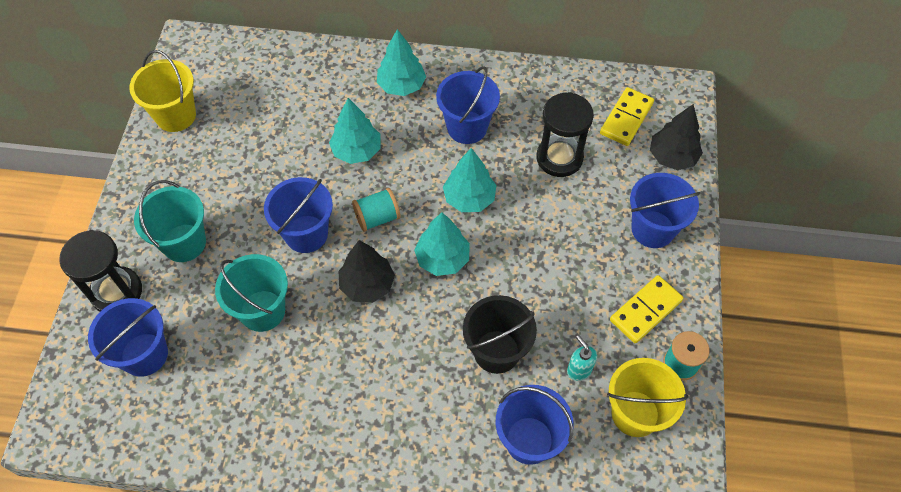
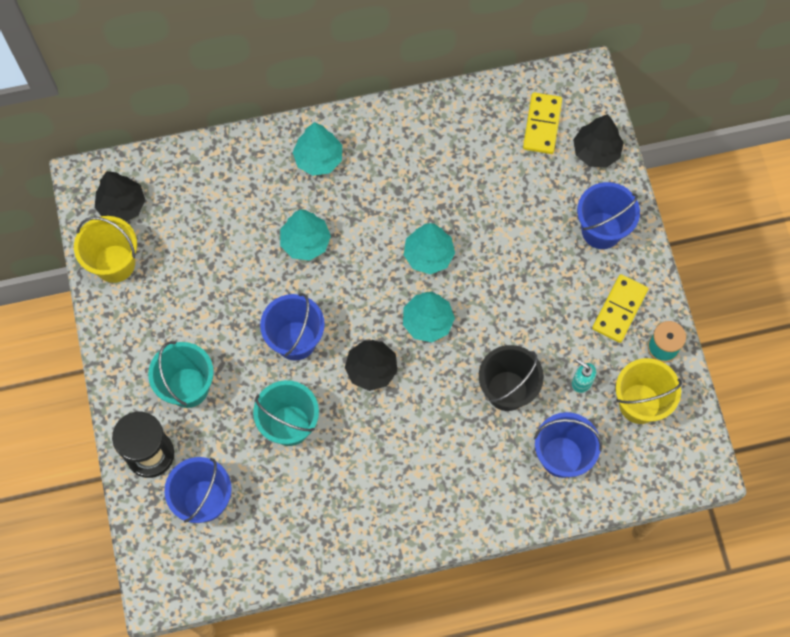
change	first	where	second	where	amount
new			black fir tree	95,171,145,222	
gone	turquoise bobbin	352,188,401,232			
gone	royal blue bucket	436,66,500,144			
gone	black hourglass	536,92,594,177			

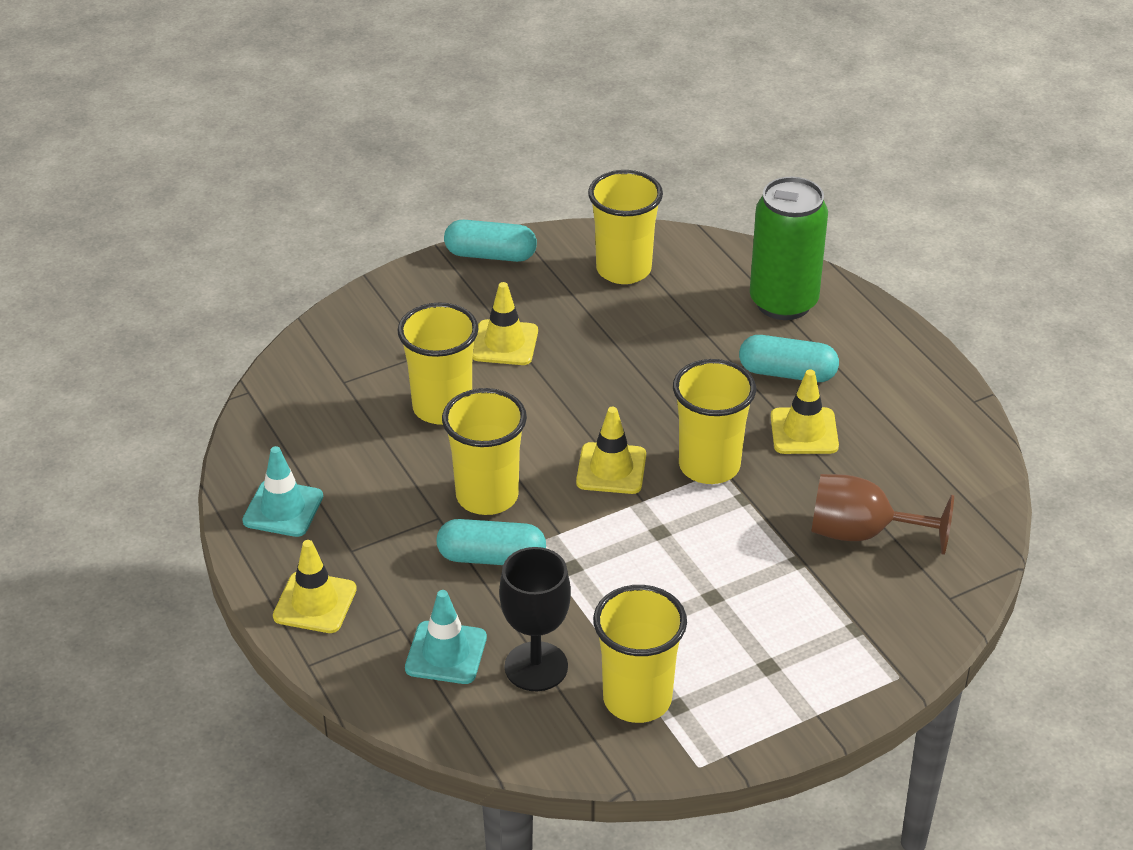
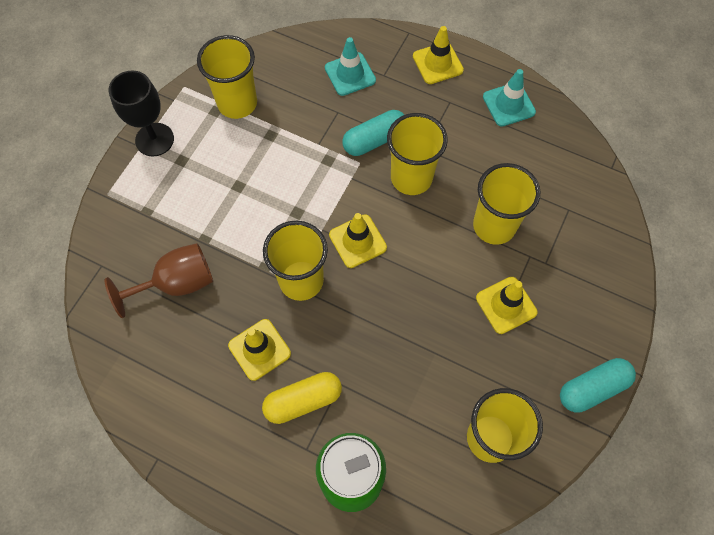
change	first	where	second	where	amount
shifted	black goblet	499,547,571,691		109,71,174,156	
repainted	turquoise pill	739,335,839,382	bright yellow pill	262,372,342,424	

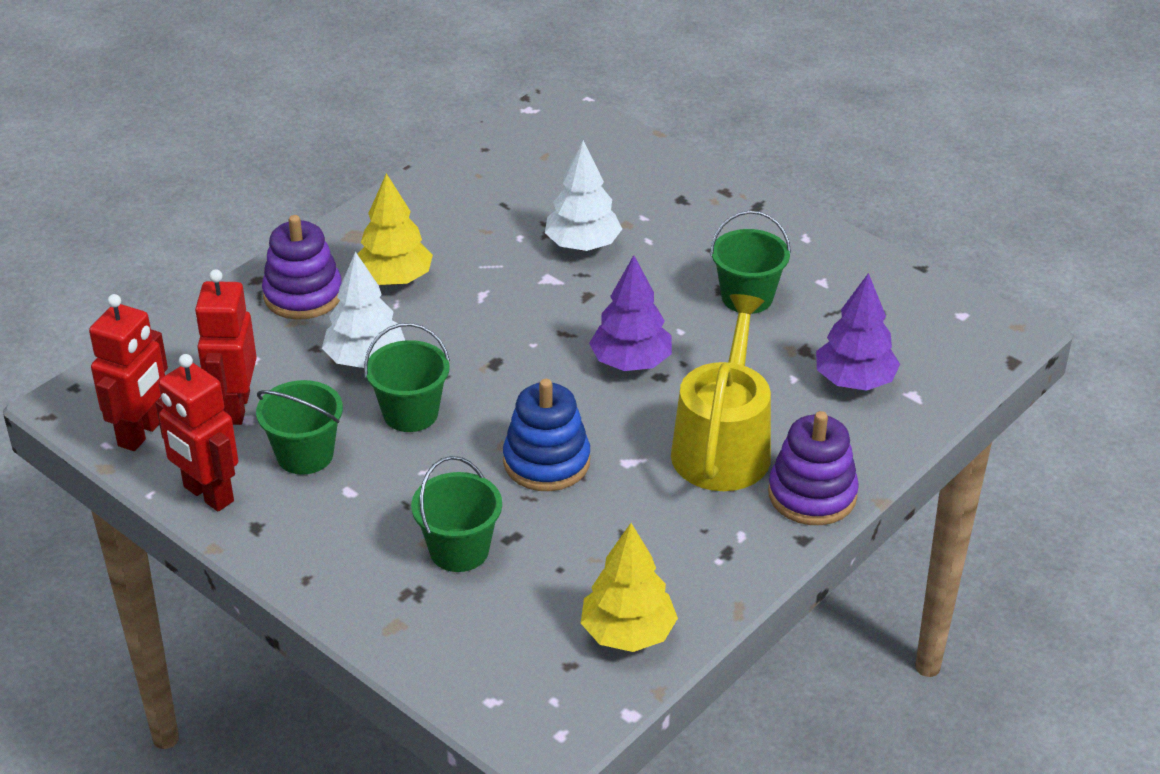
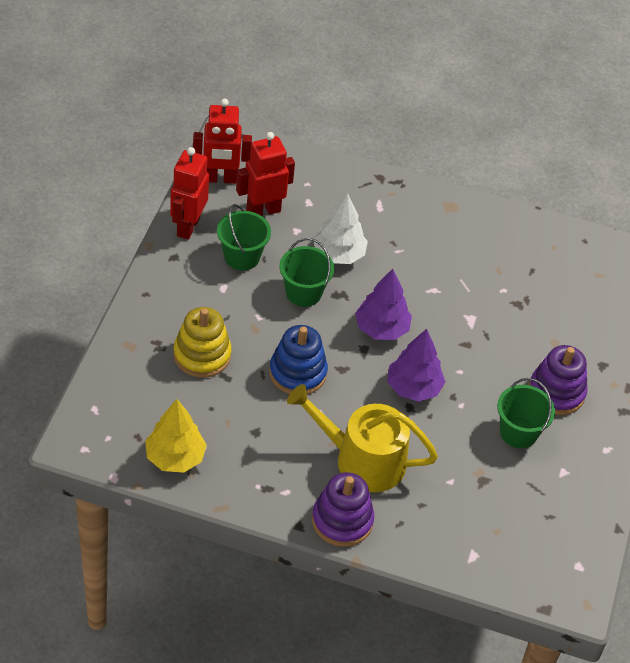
change	first	where	second	where	amount
swapped	leaf-green bucket	411,456,502,572	bright yellow ring stacker	173,307,232,378	
rotated	bright yellow sprinkling can	671,294,771,491		287,384,438,492	150 degrees counterclockwise
shifted	violet fir tree	816,273,900,391		355,269,412,340	
shifted	violet ring stacker	262,215,342,320		529,345,588,415	
gone	bright yellow fir tree	358,173,433,285			
gone	pure white fir tree	545,140,622,251			

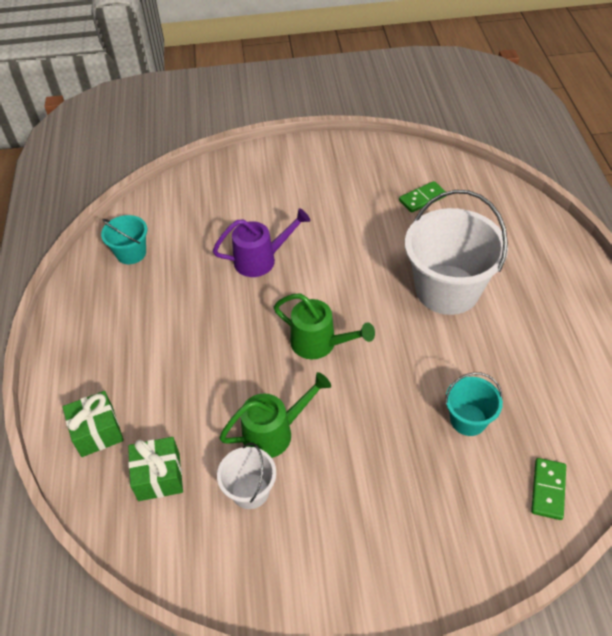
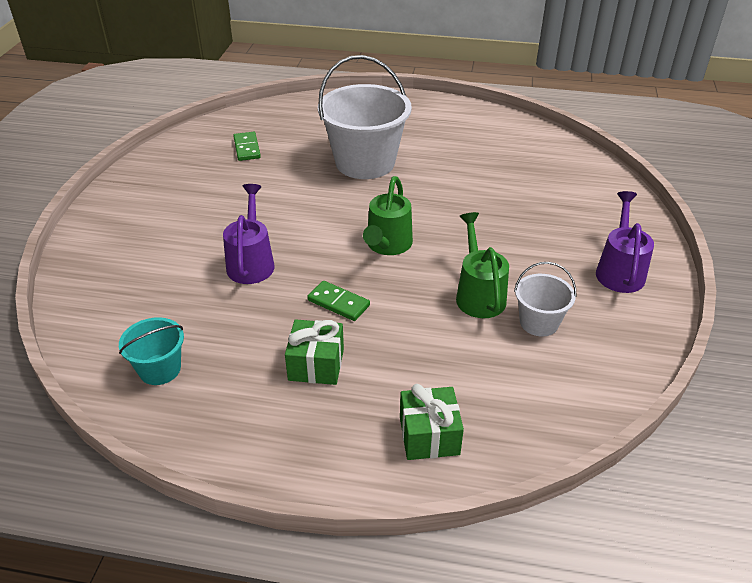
change	first	where	second	where	amount
shifted	leaf-green wrapped gift	128,437,183,501		285,319,344,385	
shifted	leaf-green domino piece	531,458,566,520		307,281,370,321	
rotated	leaf-green sprinkling can	274,293,375,359		363,176,413,255	150 degrees clockwise
new			violet sprinkling can	596,191,654,293	
gone	turquoise bucket	445,372,503,436			

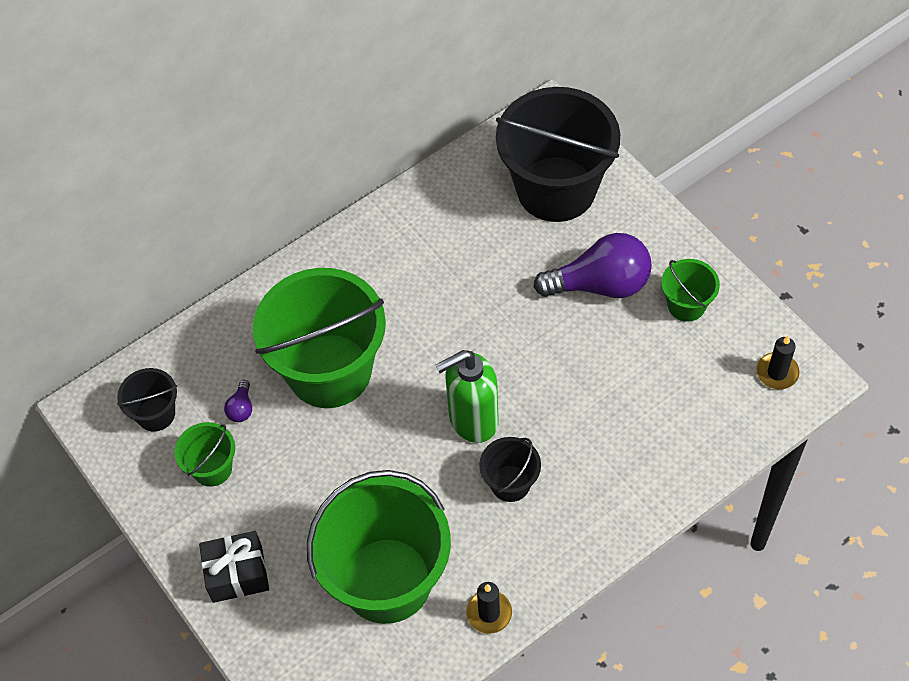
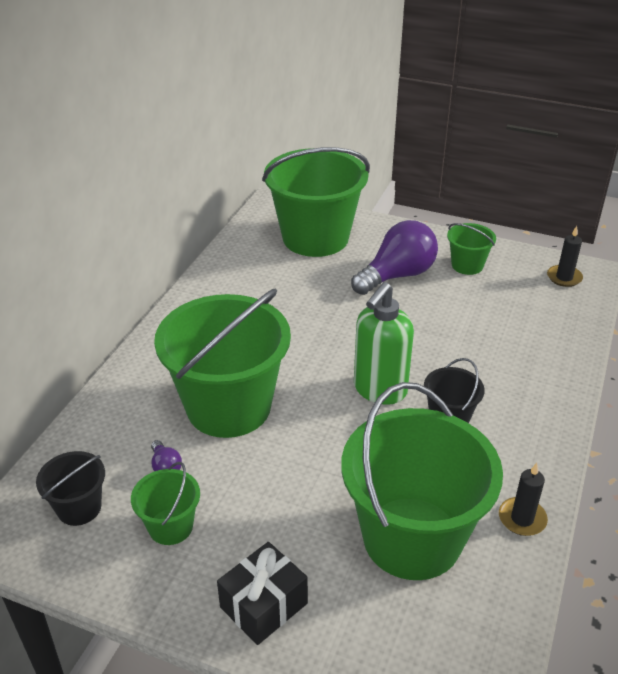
change	first	where	second	where	amount
repainted	black bucket	496,87,620,222	leaf-green bucket	262,147,370,257	

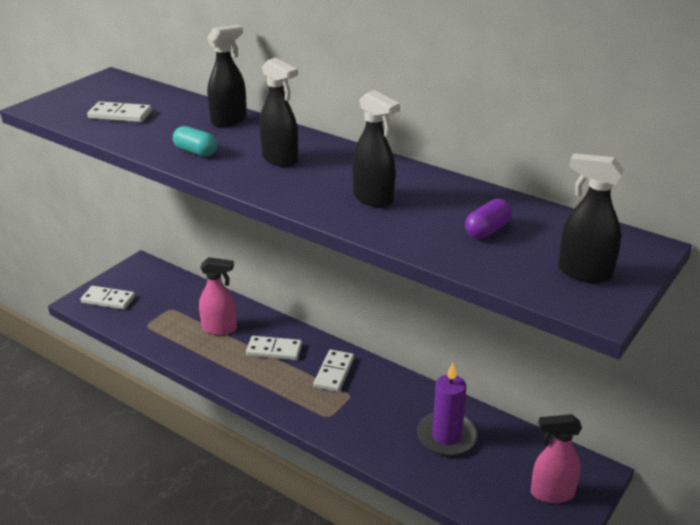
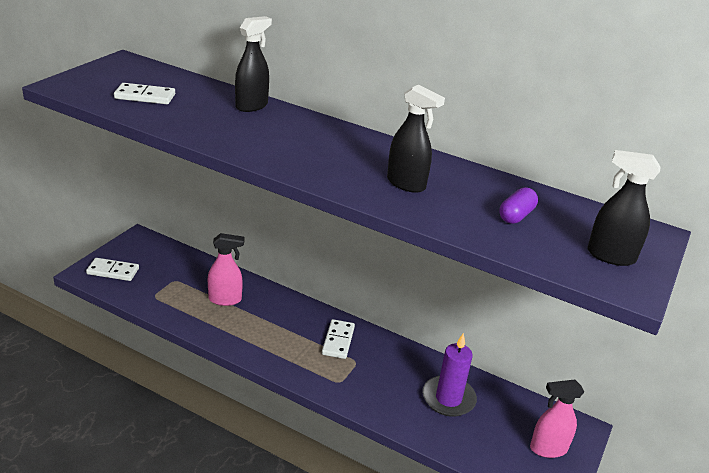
change	first	where	second	where	amount
gone	turquoise pill	173,126,217,157			
gone	pure white domino piece	246,336,302,360			
gone	black spray bottle	259,57,298,167			

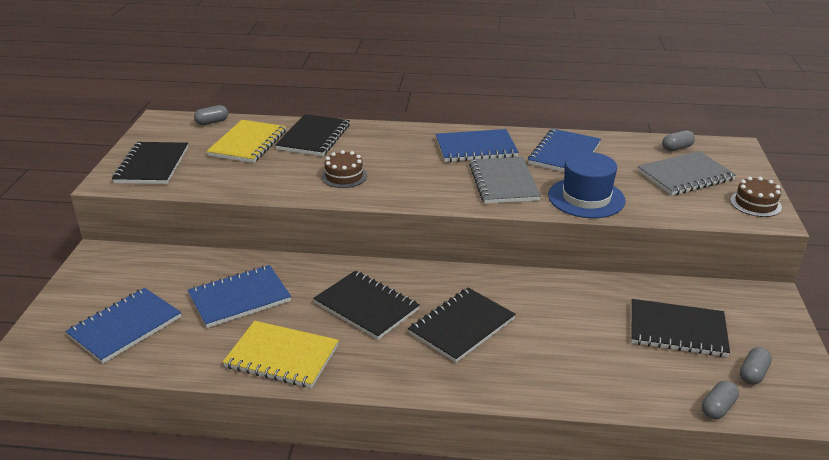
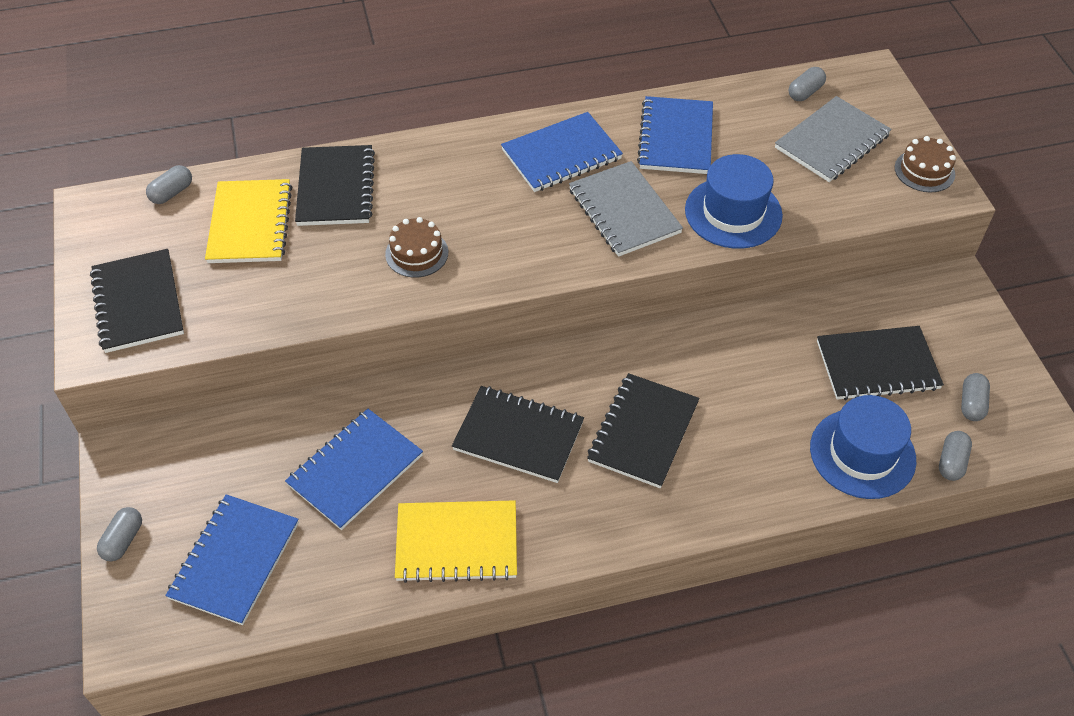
change	first	where	second	where	amount
new			grey pill	97,507,142,561	
new			royal blue hat	810,395,916,499	

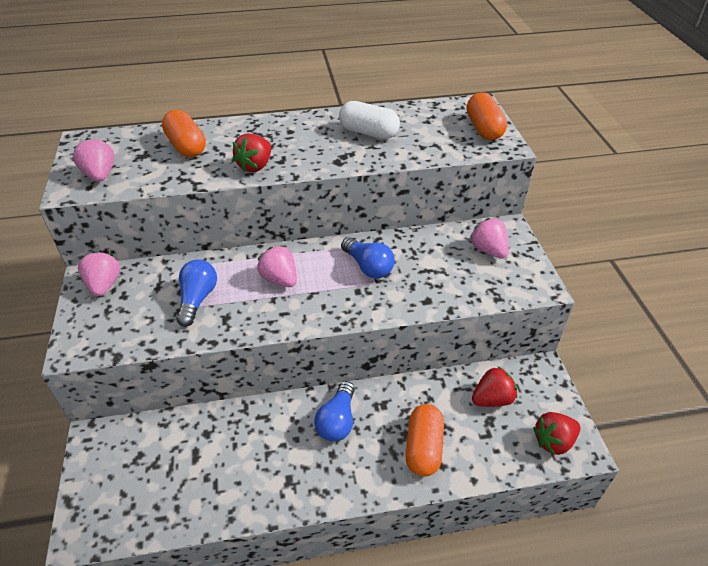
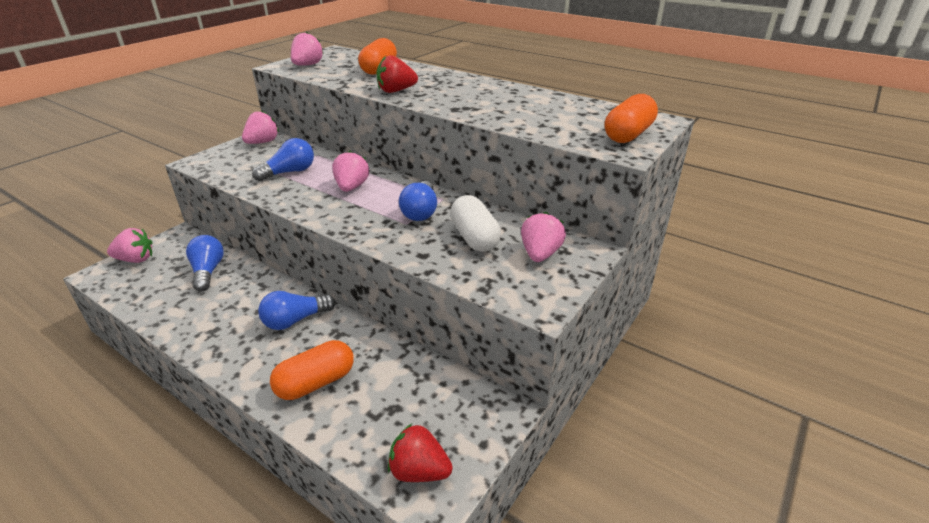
change	first	where	second	where	amount
new			pink toy strawberry	107,228,152,263	
new			royal blue bulb	186,235,224,291	
shifted	pure white pill	339,101,400,139		450,195,501,252	
gone	red toy strawberry	472,366,517,407			

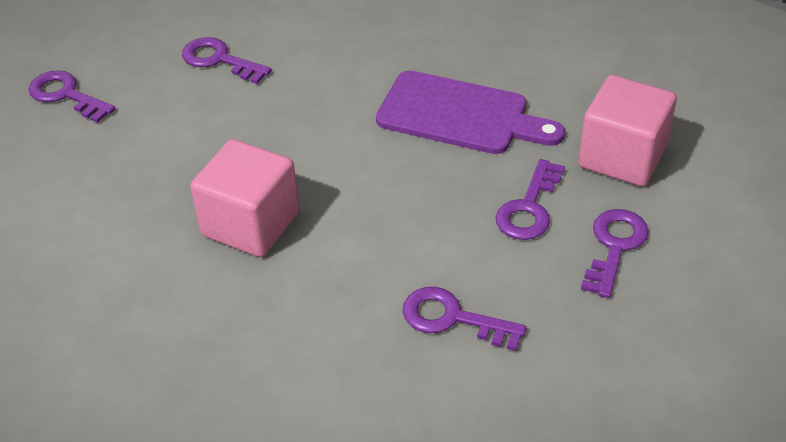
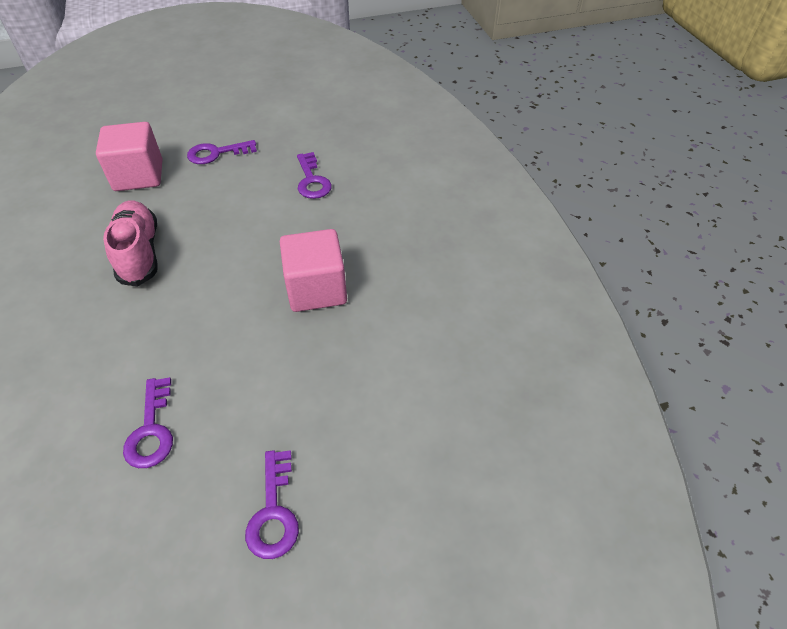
change	first	where	second	where	amount
swapped	violet chopping board	376,71,565,154	pink sneaker	103,200,157,286	
gone	violet latchkey	495,159,565,240			

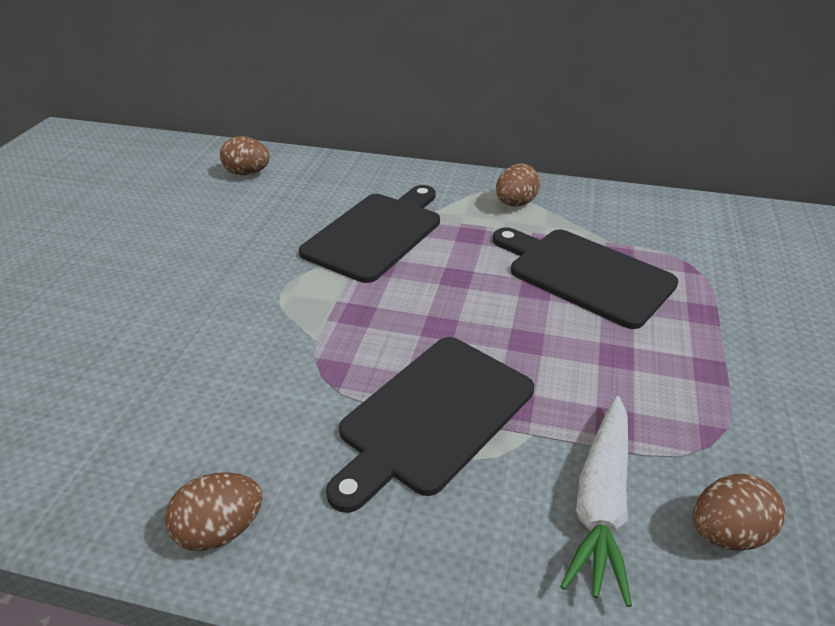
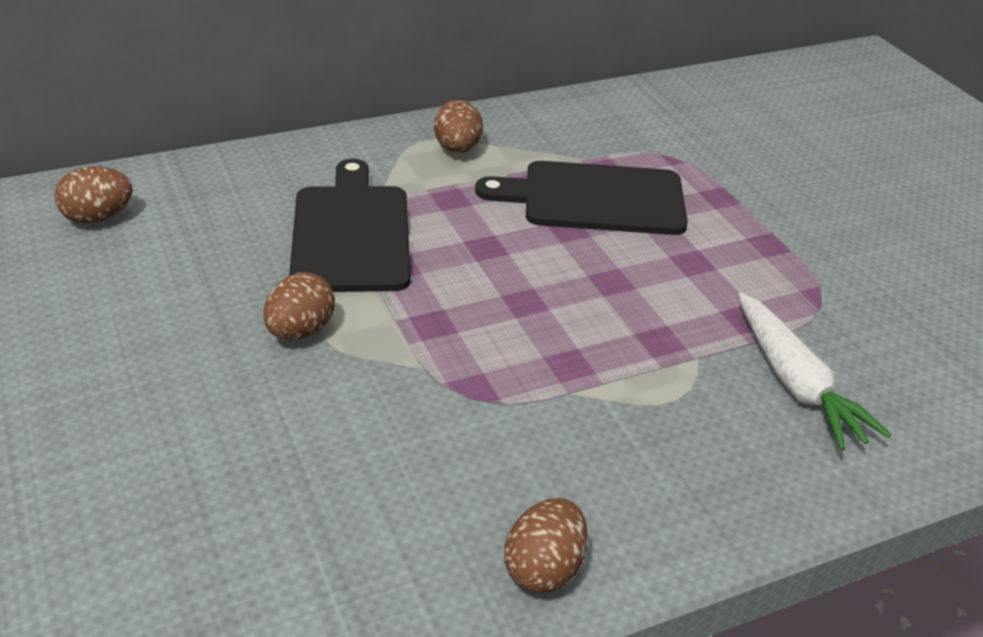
change	first	where	second	where	amount
shifted	dark brown egg shape	693,474,786,550		263,272,335,339	
gone	black chopping board	326,337,534,513			

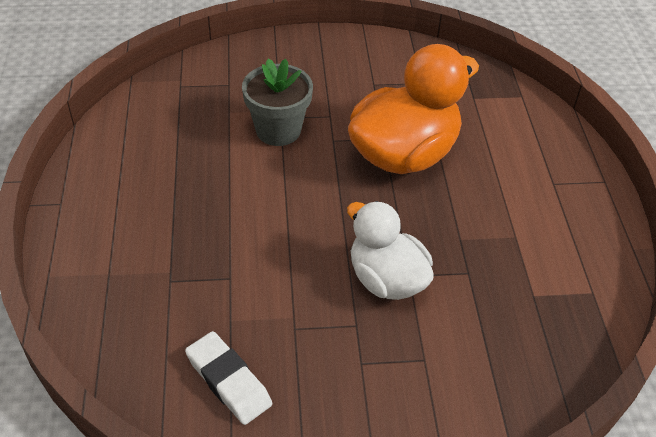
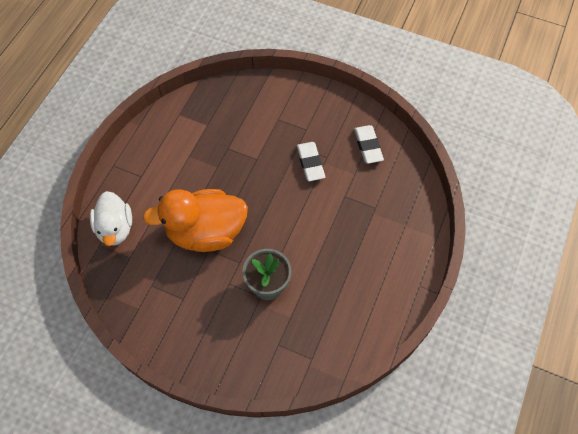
change	first	where	second	where	amount
shifted	pure white rubber duck	347,201,434,300		90,191,132,246	
new			pure white eraser	297,142,325,181	

